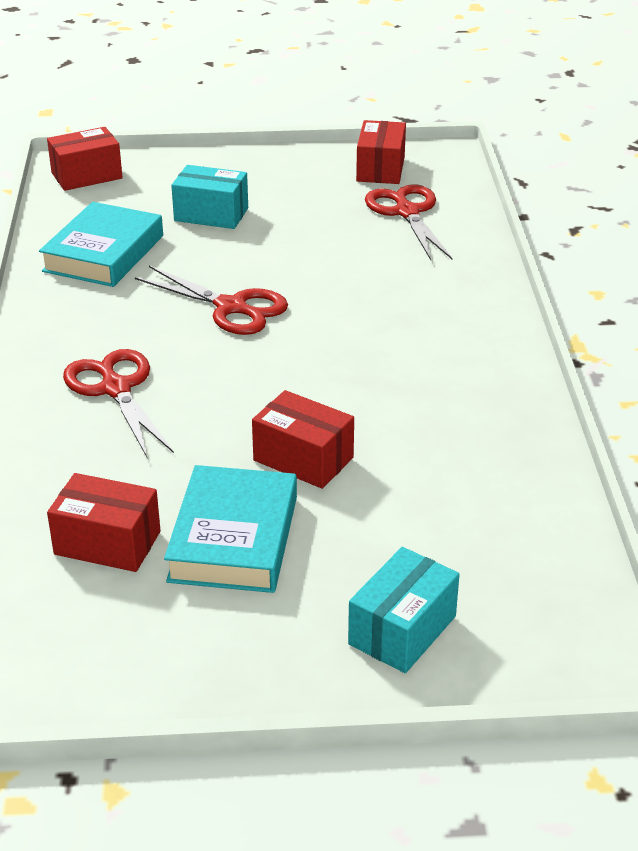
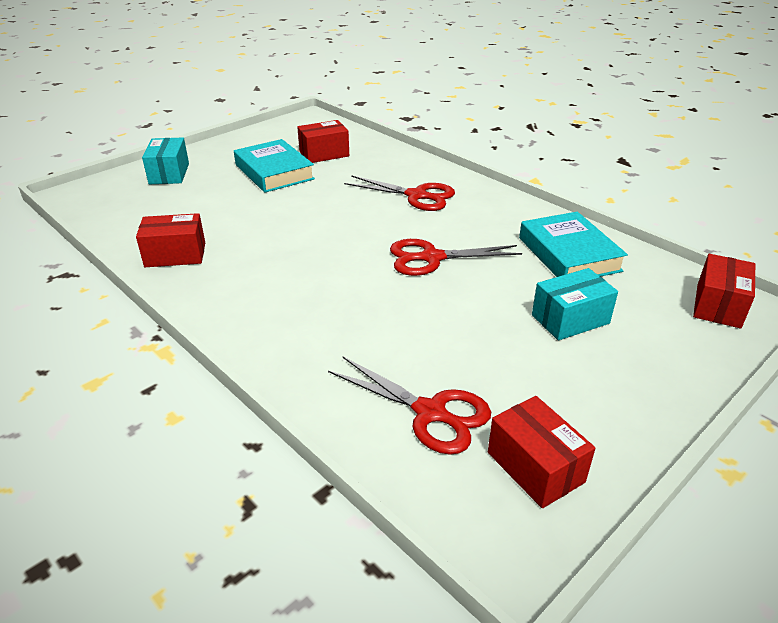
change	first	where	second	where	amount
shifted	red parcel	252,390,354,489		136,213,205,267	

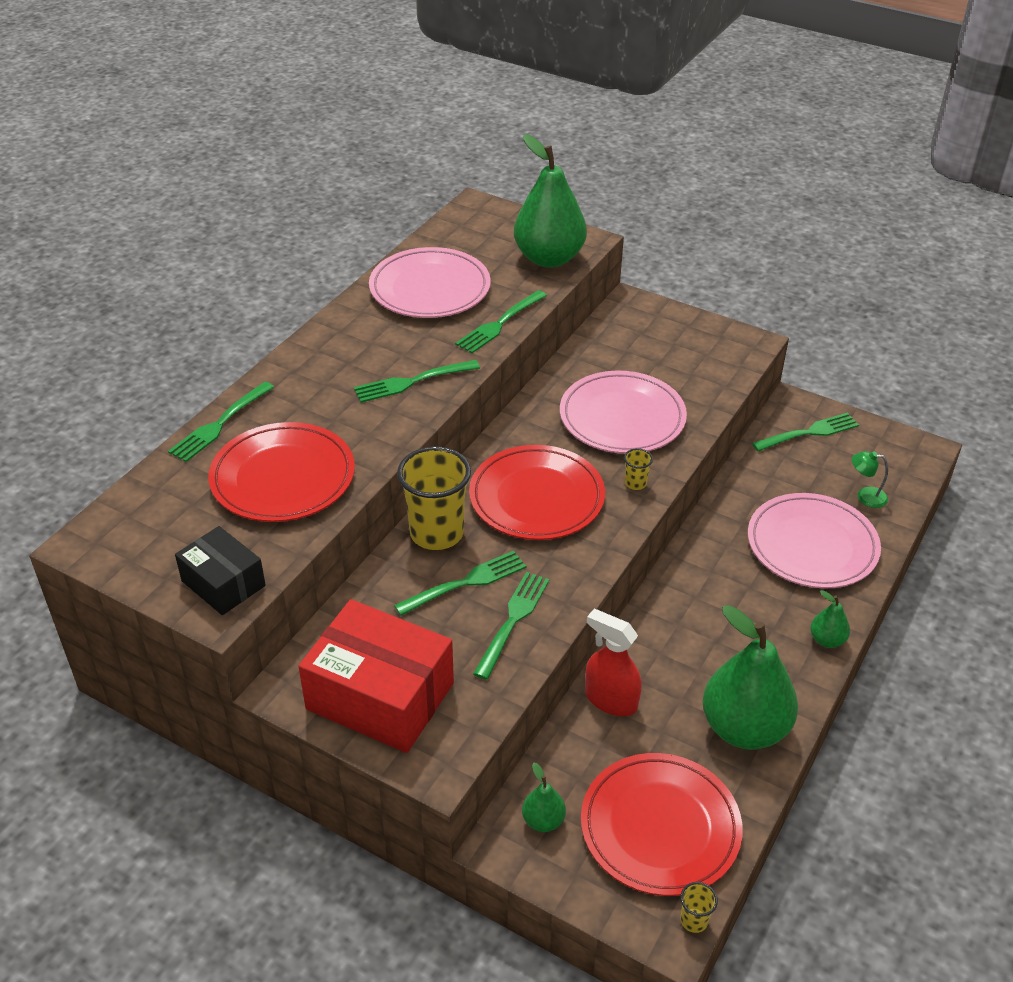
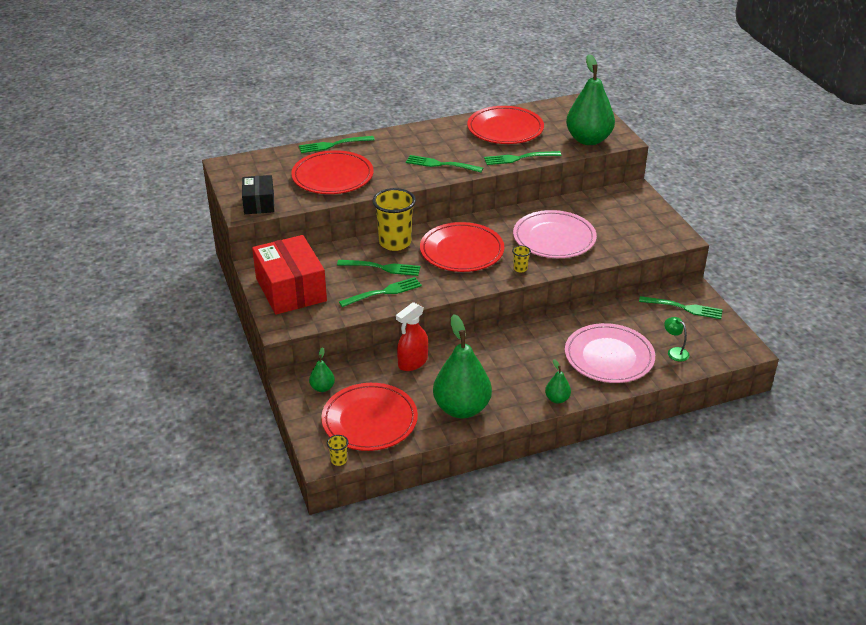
change	first	where	second	where	amount
rotated	red spray bottle	585,609,642,716		396,302,428,371	120 degrees counterclockwise
repainted	pink flat dish	369,247,491,318	red flat dish	467,106,544,144	

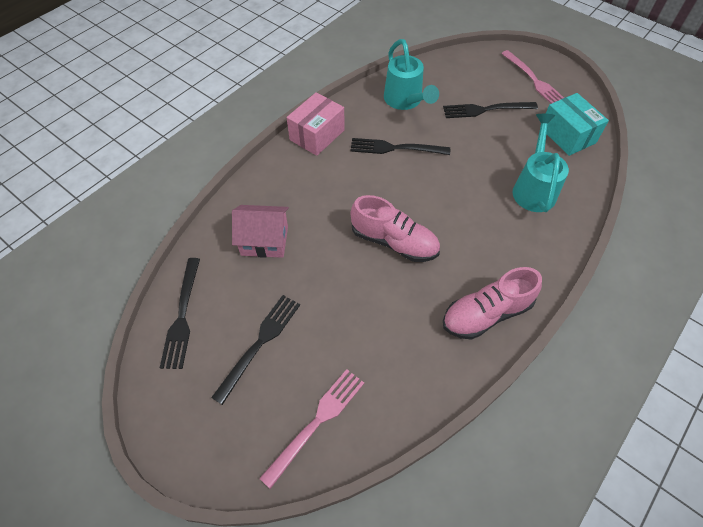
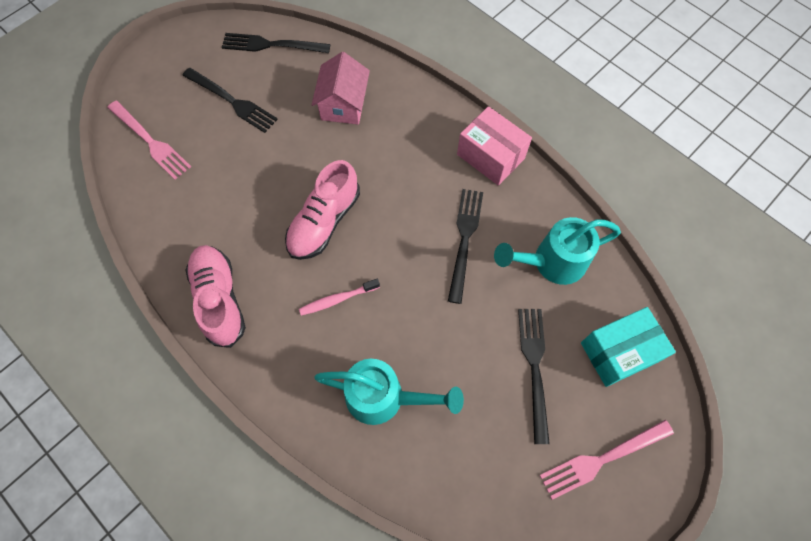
change	first	where	second	where	amount
new			pink tooth brush	299,279,380,316	
shifted	turquoise parcel	546,93,609,156		581,307,676,387	

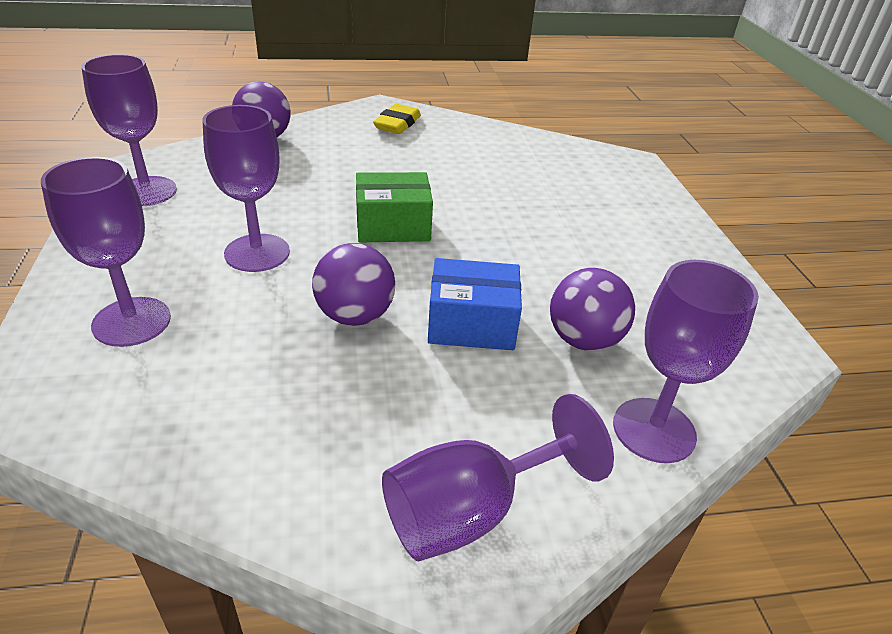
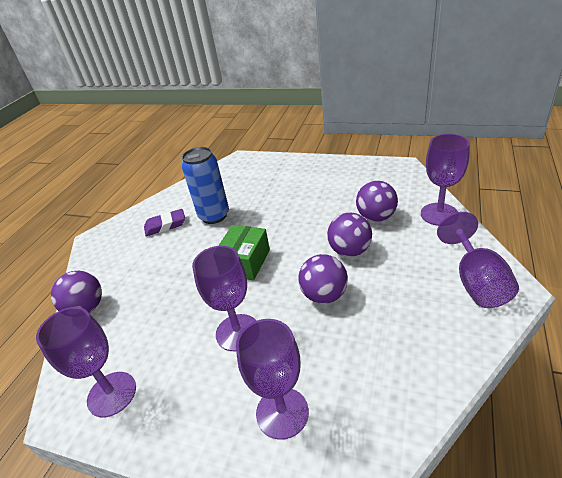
change	first	where	second	where	amount
new			violet eraser	144,209,185,236	
new			royal blue soda can	182,147,229,224	
swapped	royal blue parcel	428,258,522,350	violet sphere	327,213,372,257	
gone	bright yellow eraser	373,104,421,134			

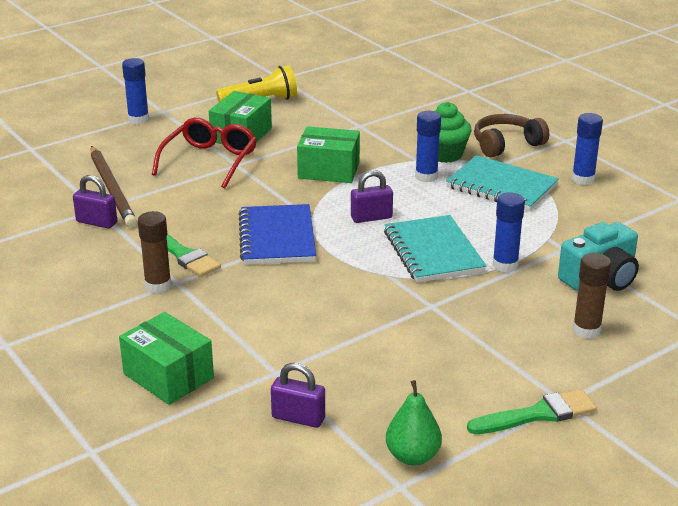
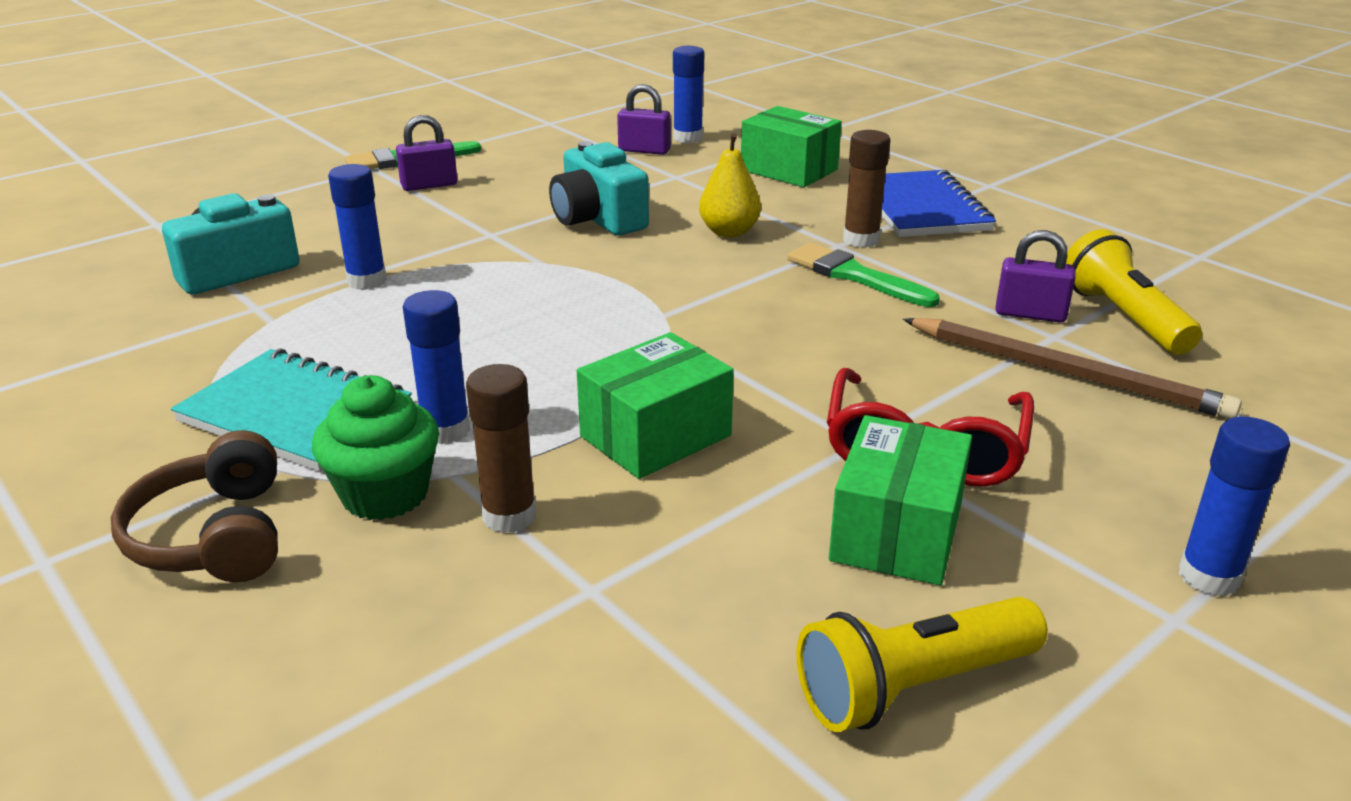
change	first	where	second	where	amount
rotated	dark brown over-ear headphones	474,114,549,157		111,430,278,582	105 degrees clockwise
shifted	violet lock	351,170,393,223		396,115,457,191	
shifted	dark brown stick of glue	573,253,611,339		466,364,536,533	
new			turquoise compact camera	549,141,649,236	
rotated	leaf-green parcel	297,126,360,183		577,332,734,479	45 degrees counterclockwise
shifted	royal blue stick of glue	572,113,603,185		673,46,704,143	
new			bright yellow pear	699,133,761,237	
shifted	royal blue notepad	239,204,316,265		881,170,996,237	
rotated	dark brown lead pencil	91,146,137,227		903,318,1242,419	150 degrees clockwise
new			bright yellow torch	1066,229,1202,355	
gone	turquoise notepad	384,215,486,283			
gone	leaf-green pear	386,380,442,465			

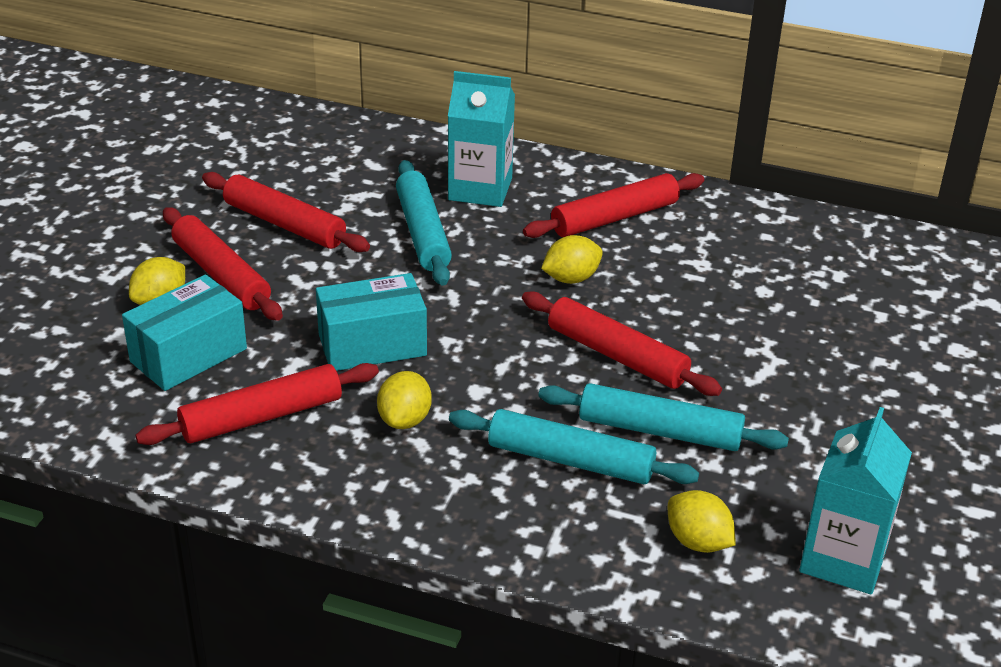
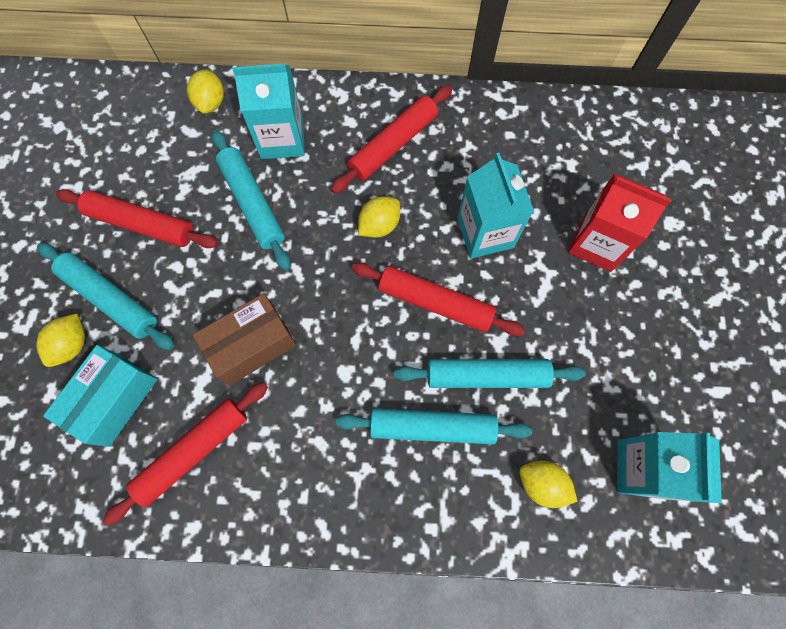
change	first	where	second	where	amount
repainted	red rolling pin	163,207,283,321	turquoise rolling pin	37,243,174,350	
shifted	bright yellow citrus fruit	377,371,432,429		187,69,224,114	
repainted	turquoise parcel	316,273,427,371	dark brown parcel	193,293,296,385	
new			turquoise carton	457,153,534,259	
new			red carton	568,173,672,272	

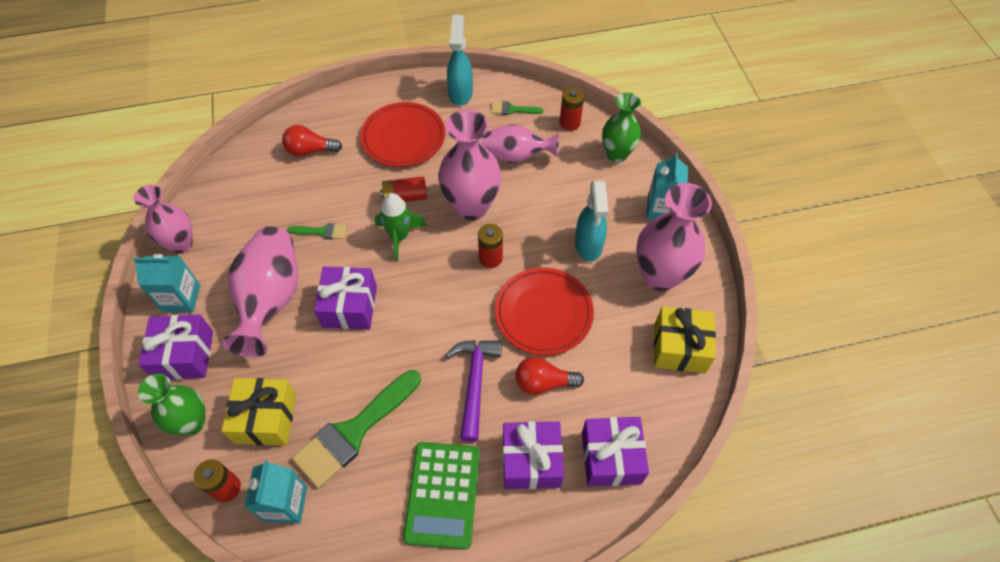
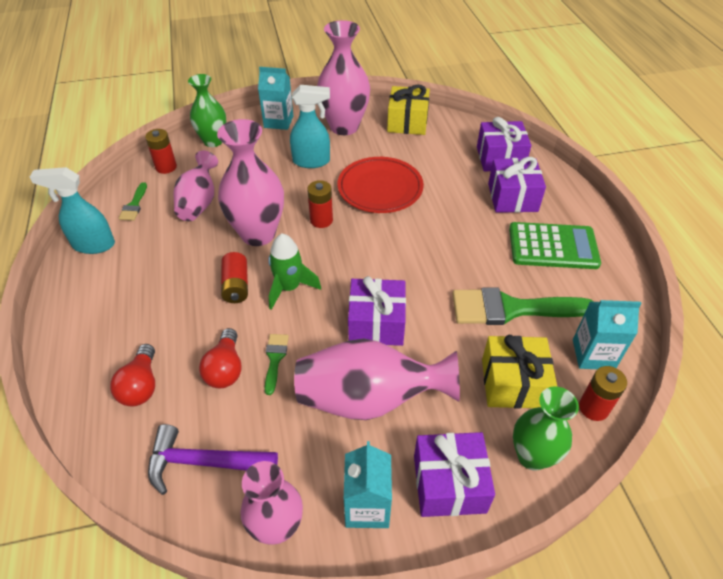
change	first	where	second	where	amount
shifted	violet hammer	445,340,502,442		148,424,278,495	
shifted	red bulb	515,357,584,395		199,328,242,389	
rotated	leaf-green paint brush	292,370,421,488		453,287,594,325	135 degrees clockwise
gone	red flat dish	360,102,445,167			

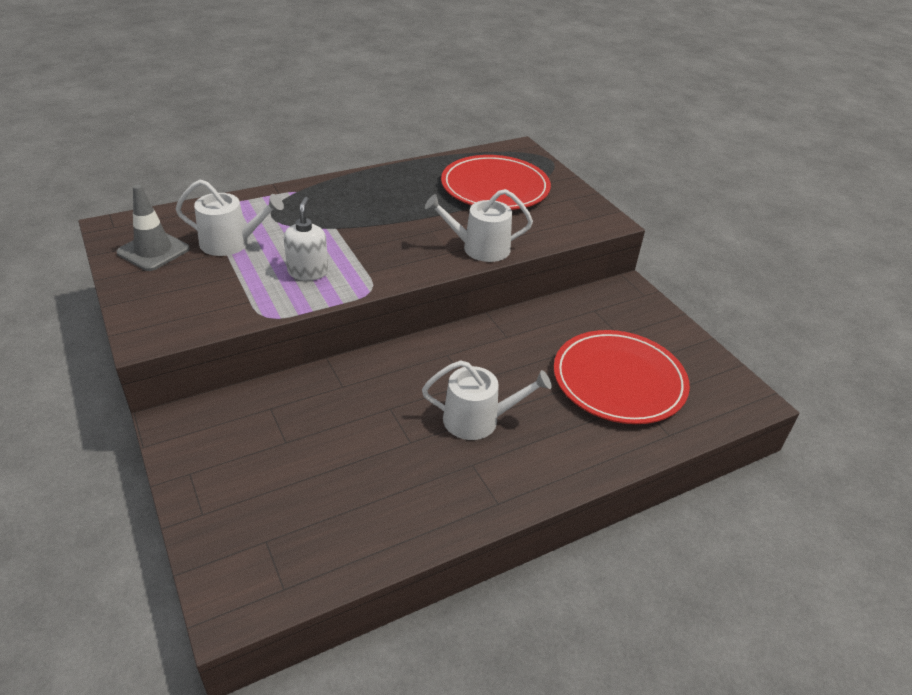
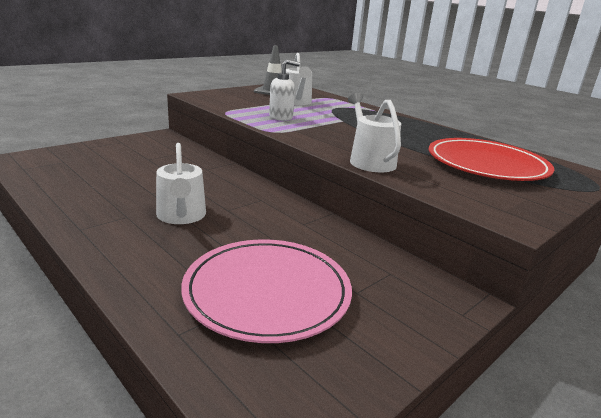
change	first	where	second	where	amount
repainted	red flat dish	554,330,690,424	pink flat dish	181,239,352,343	

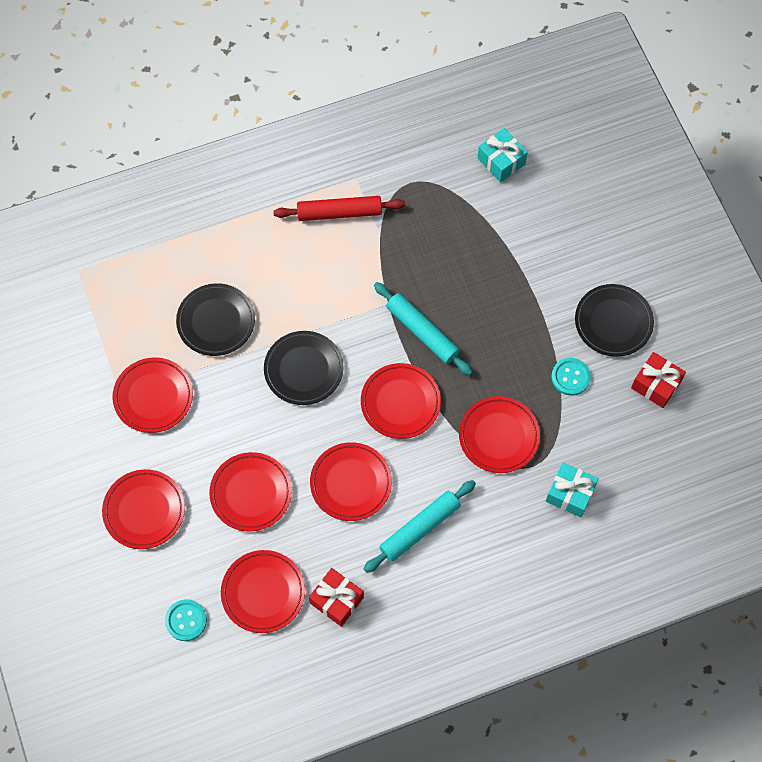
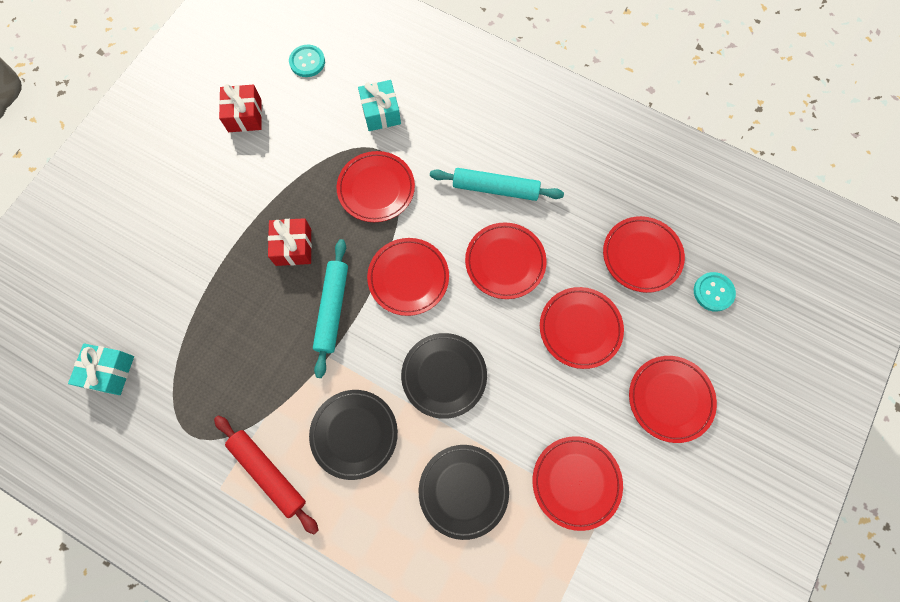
change	first	where	second	where	amount
shifted	red wrapped gift	309,568,364,627		268,218,312,266	
shifted	turquoise sewing button	551,358,591,396		289,45,325,77	
shifted	black flat dish	575,284,654,357		309,390,398,480	

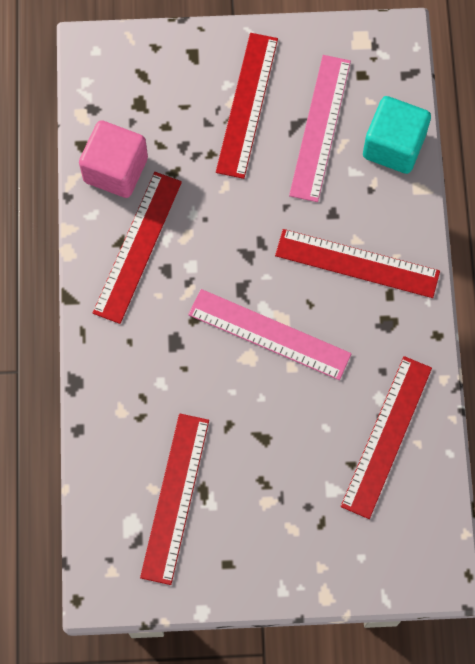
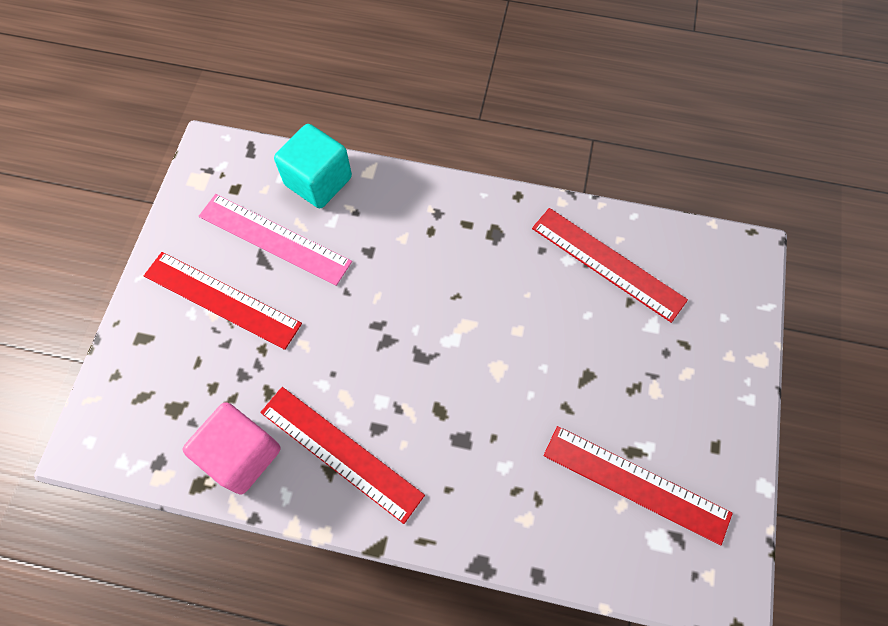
change	first	where	second	where	amount
gone	pink straightedge	188,289,351,380			
gone	red straightedge	275,229,440,298			

